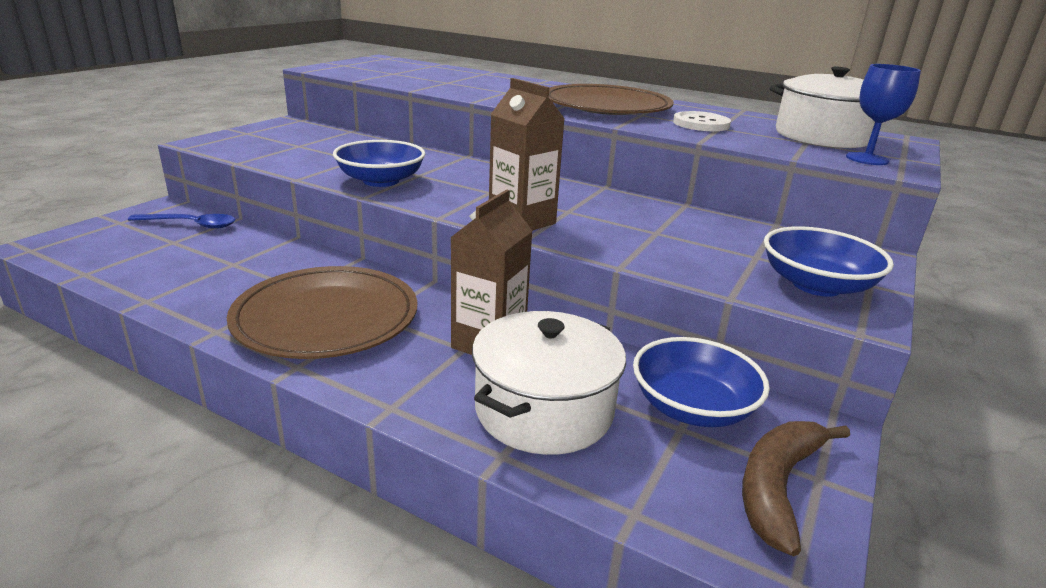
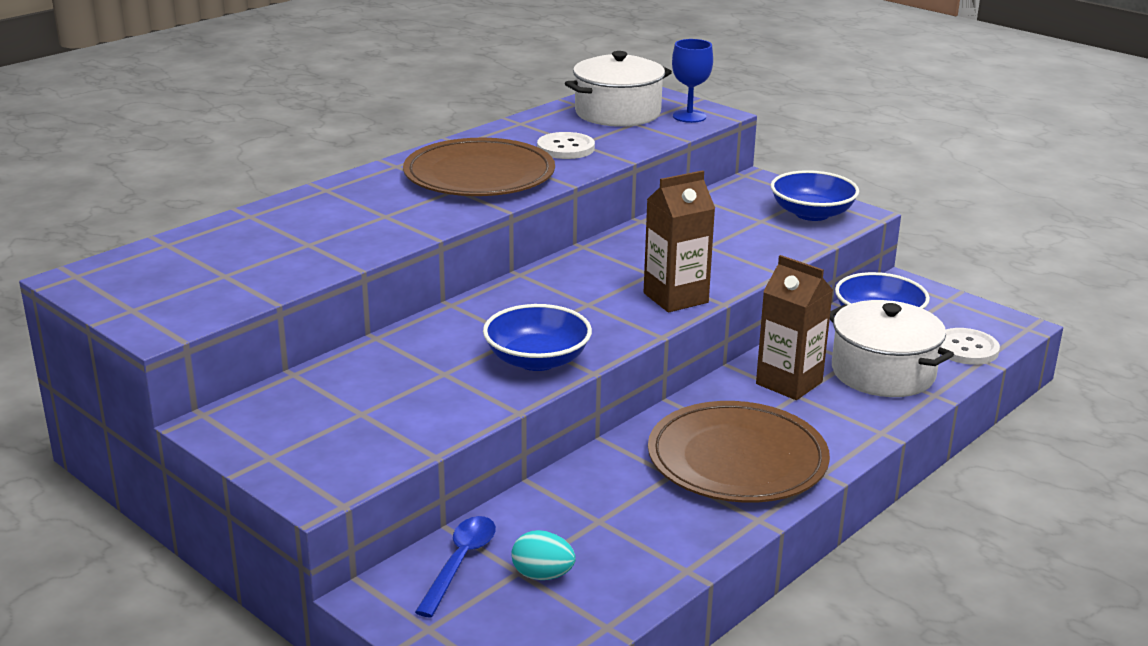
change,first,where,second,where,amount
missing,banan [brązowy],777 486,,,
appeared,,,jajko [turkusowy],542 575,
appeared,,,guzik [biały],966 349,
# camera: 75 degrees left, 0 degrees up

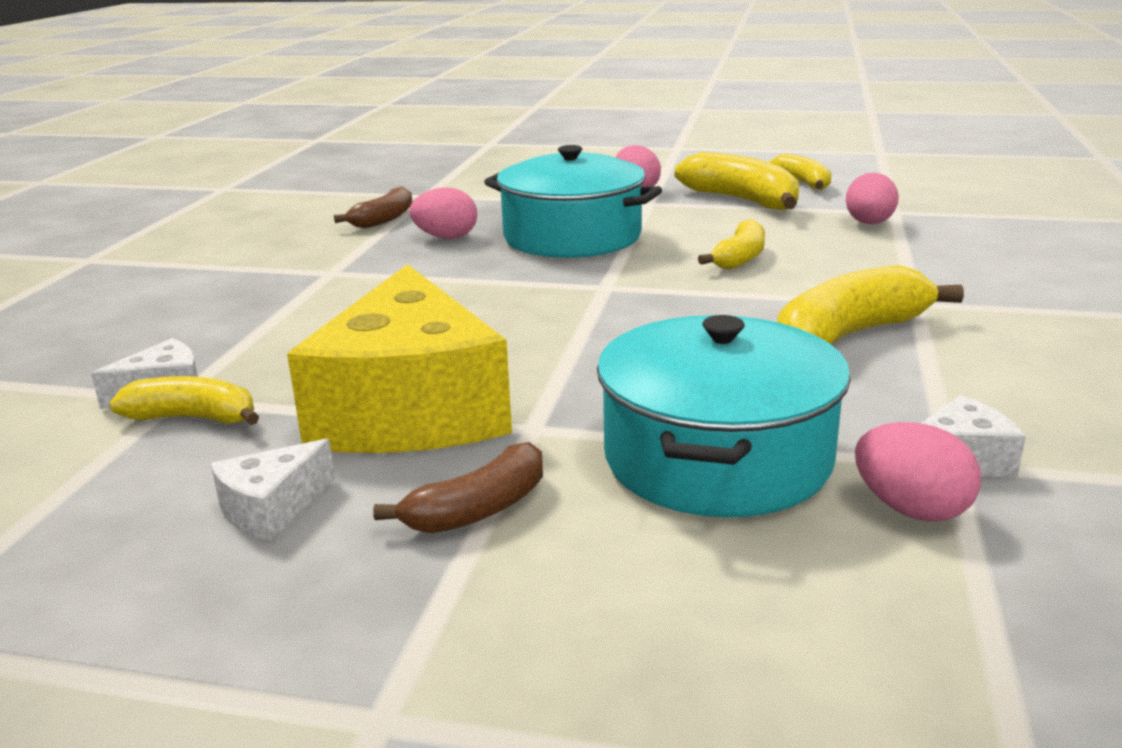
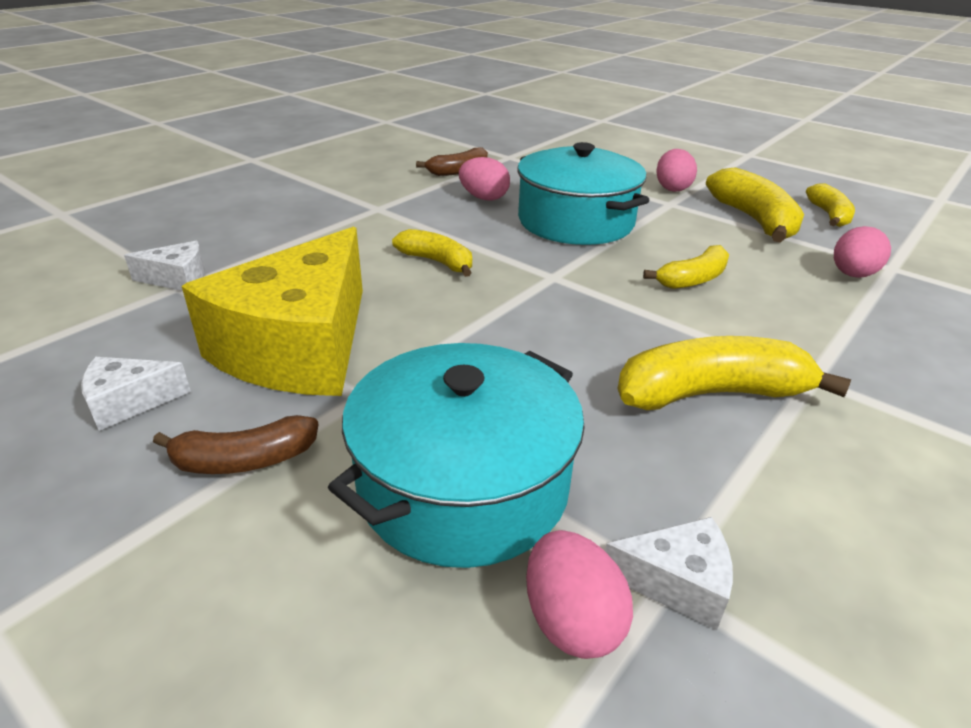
change,first,where,second,where,amount
relocated,banan [żółty],193 418,,437 262,
# camera: 25 degrees right, 10 degrees up

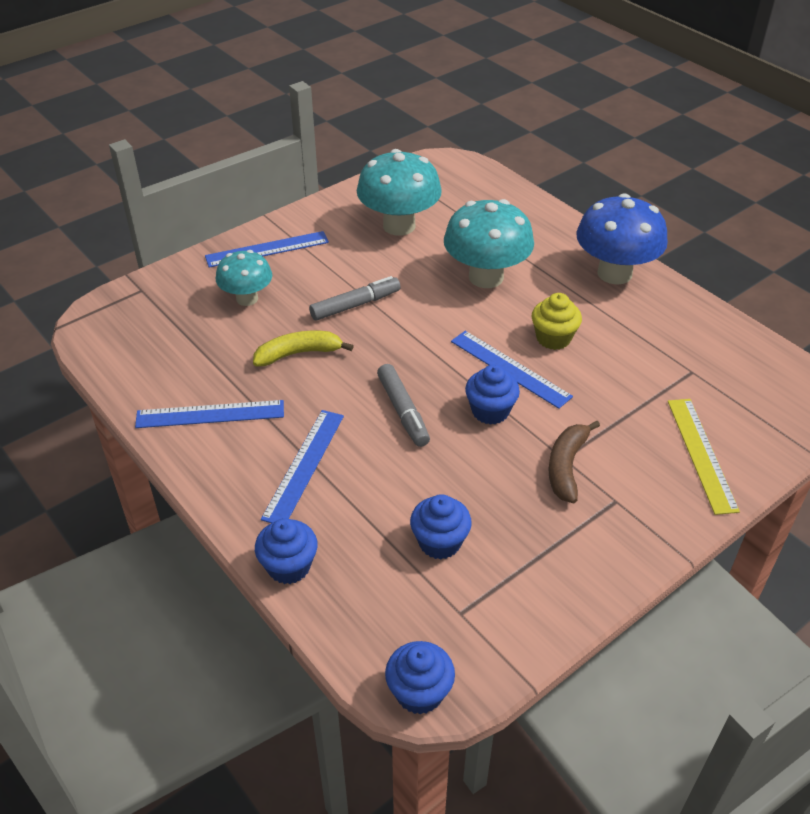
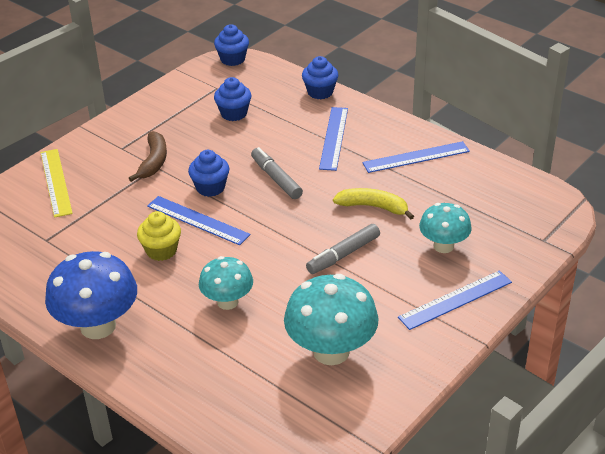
change,first,where,second,where,amount
spun,banan [żółty],298 353,,373 207,135 degrees counterclockwise
size,grzyb [turkusowy],486 277,,227 302,x0.62
# camera: 170 degrees right, 5 degrees down

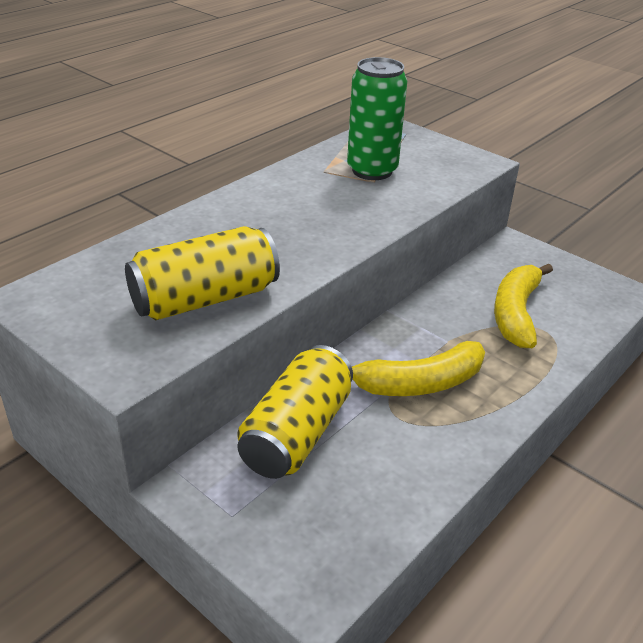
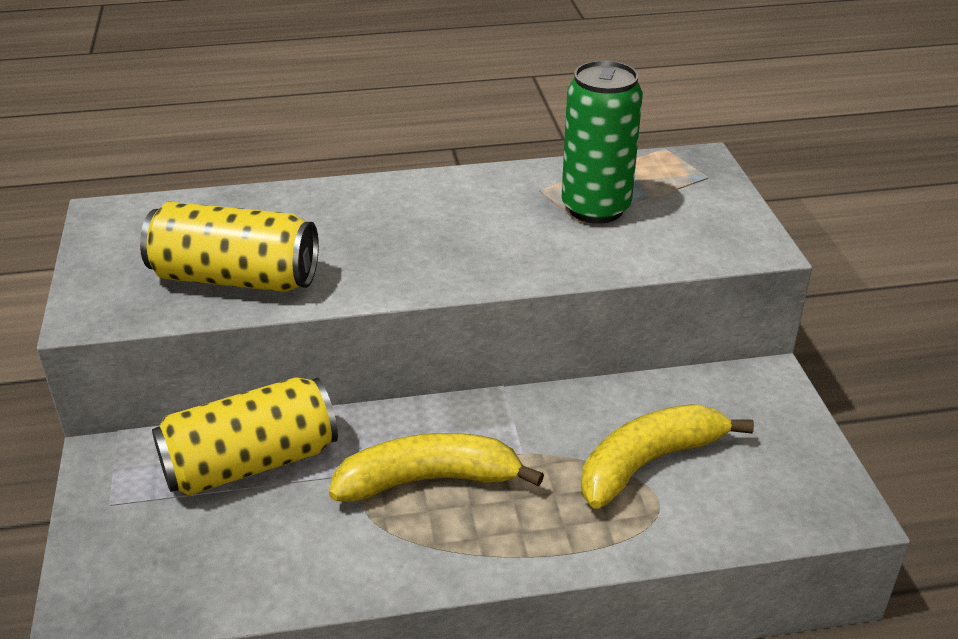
change,first,where,second,where,amount
spun,banan [żółty],419 383,,429 480,150 degrees clockwise
# camera: 40 degrees right, 0 degrees up

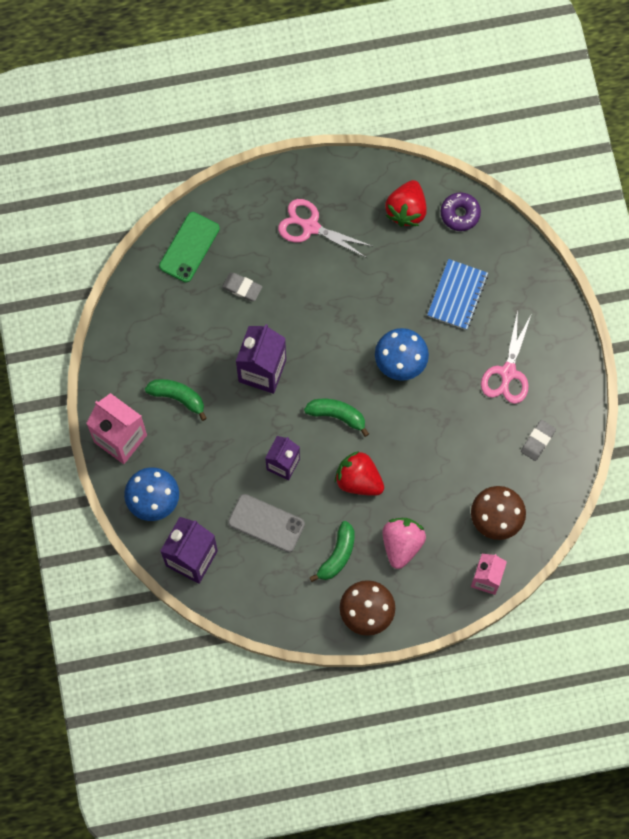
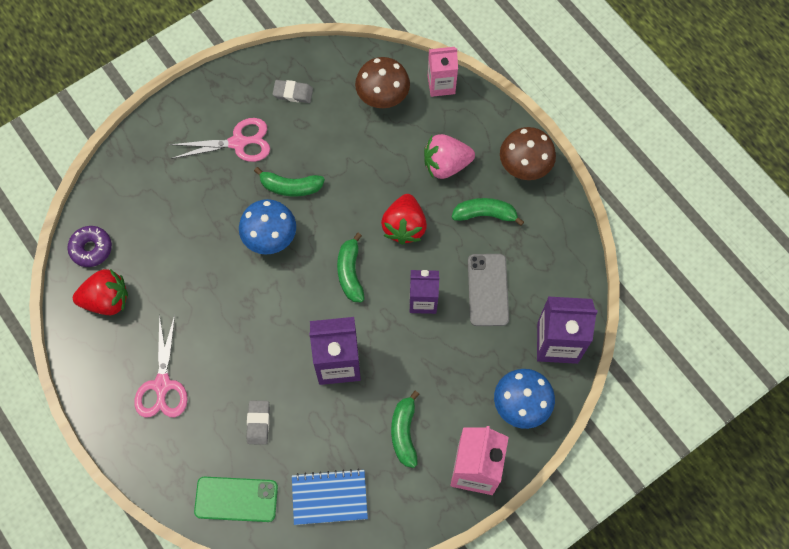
change,first,where,second,where,amount
appeared,,,banan [zielony],290 187,
relocated,zeszyt [niebieski],457 295,,329 497,
# camera: 115 degrees left, 5 degrees down

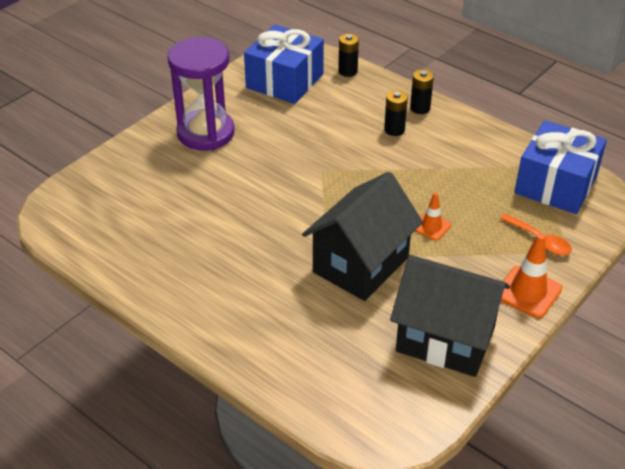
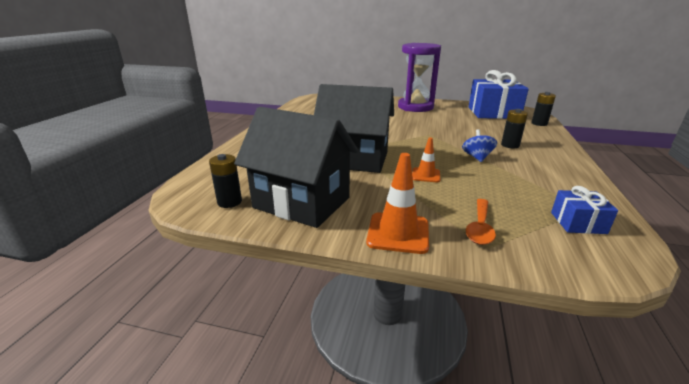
change,first,where,second,where,amount
appeared,,,bączek [niebieski],477 157,
relocated,bateria [czarny],420 108,,229 202,
spun,domek [czarny],445 339,,302 202,60 degrees counterclockwise
size,prezent [niebieski],556 184,,578 223,x0.48
# camera: 65 degrees right, 15 degrees down

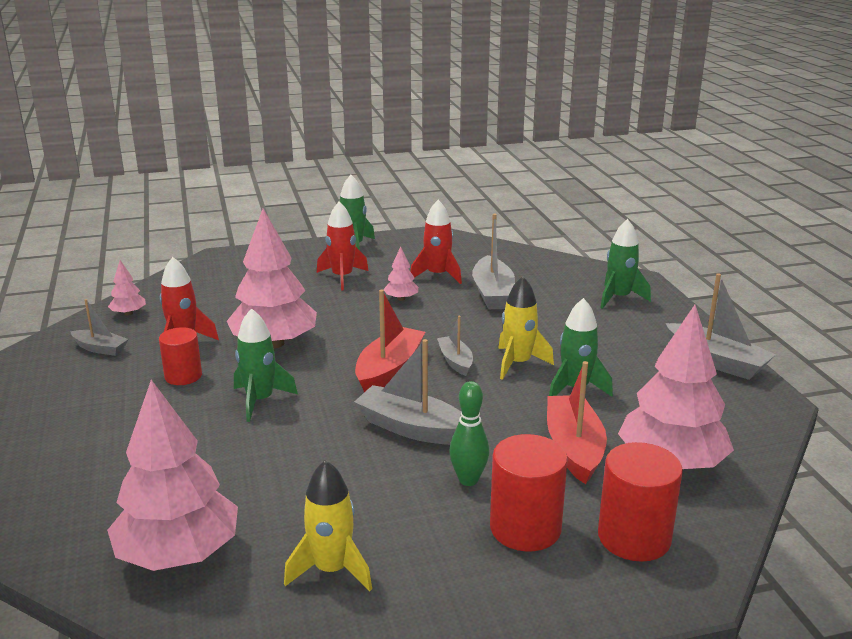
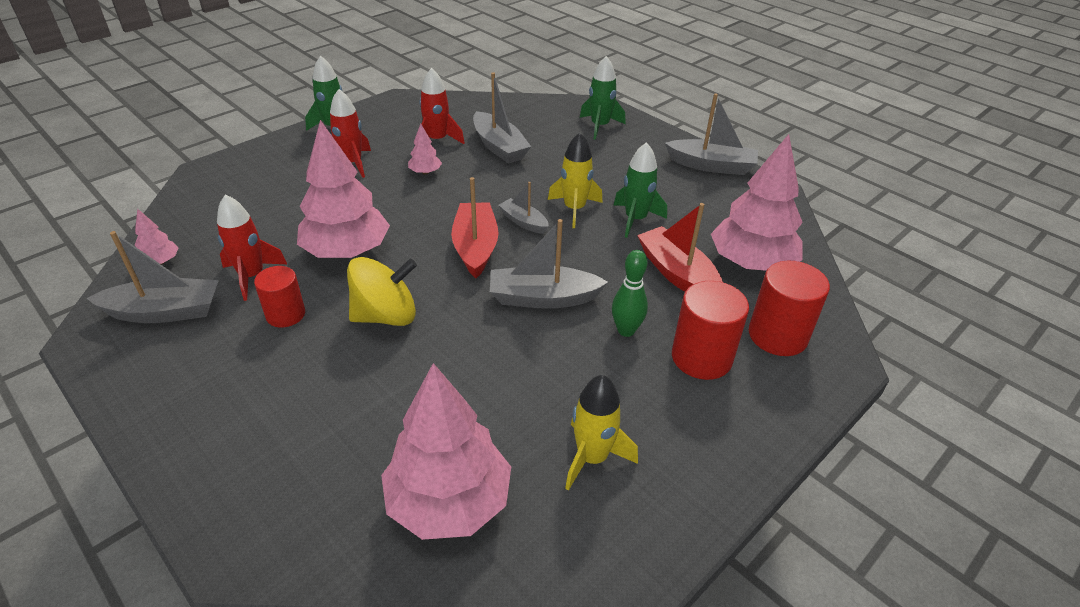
change,first,where,second,where,amount
exchanged,rakieta [zielony],260 400,bączek [żółty],386 316,
size,łódka [szary],100 348,,164 312,x1.69
# camera: 30 degrees left, 15 degrees up

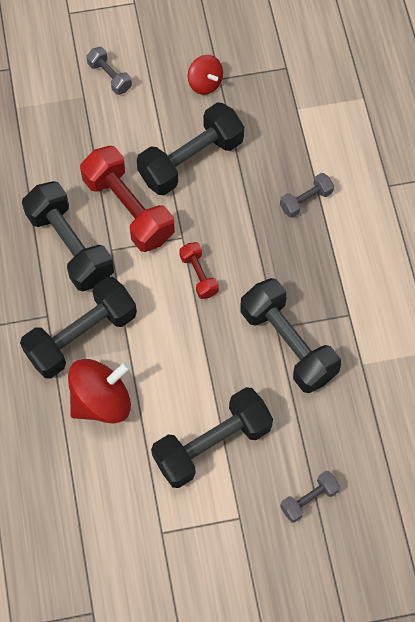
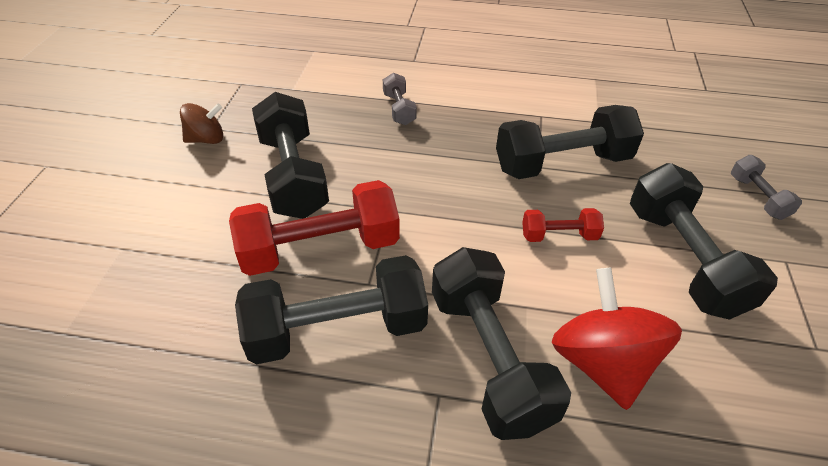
change,first,where,second,where,amount
missing,hantel [szary],109 77,,,
relocated,hantel [czerwony],199 275,,559 235,
colour,bączek [czerwony],205 83,bączek [brązowy],206 139,
# camera: 70 degrees left, 20 degrees down

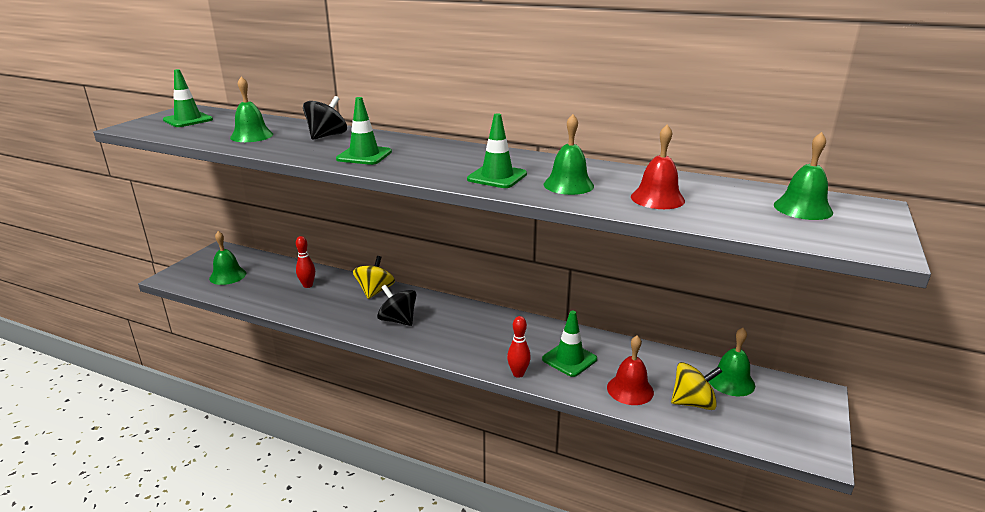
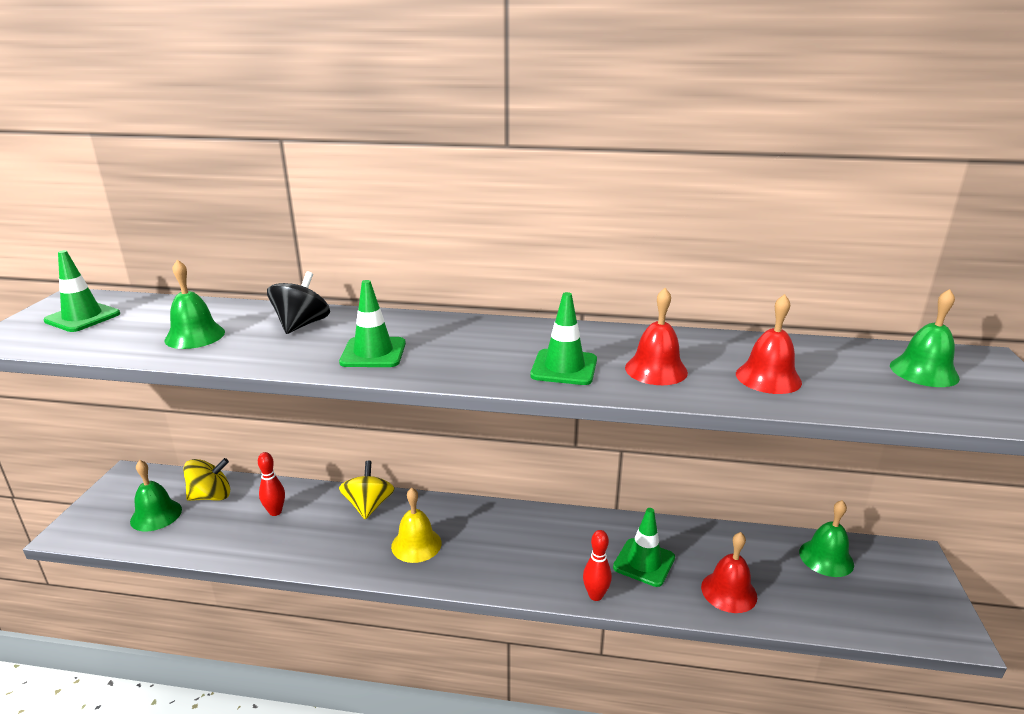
change,first,where,second,where,amount
relocated,bączek [żółty],693 403,,211 496,
exchanged,bączek [czarny],398 320,dzwonek [żółty],416 544,
colour,dzwonek [zielony],568 185,dzwonek [czerwony],656 370,
# camera: 15 degrees left, 0 degrees up

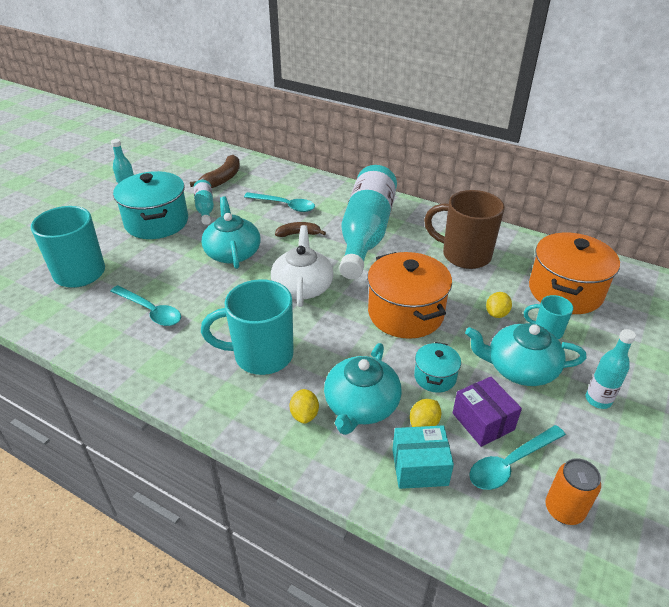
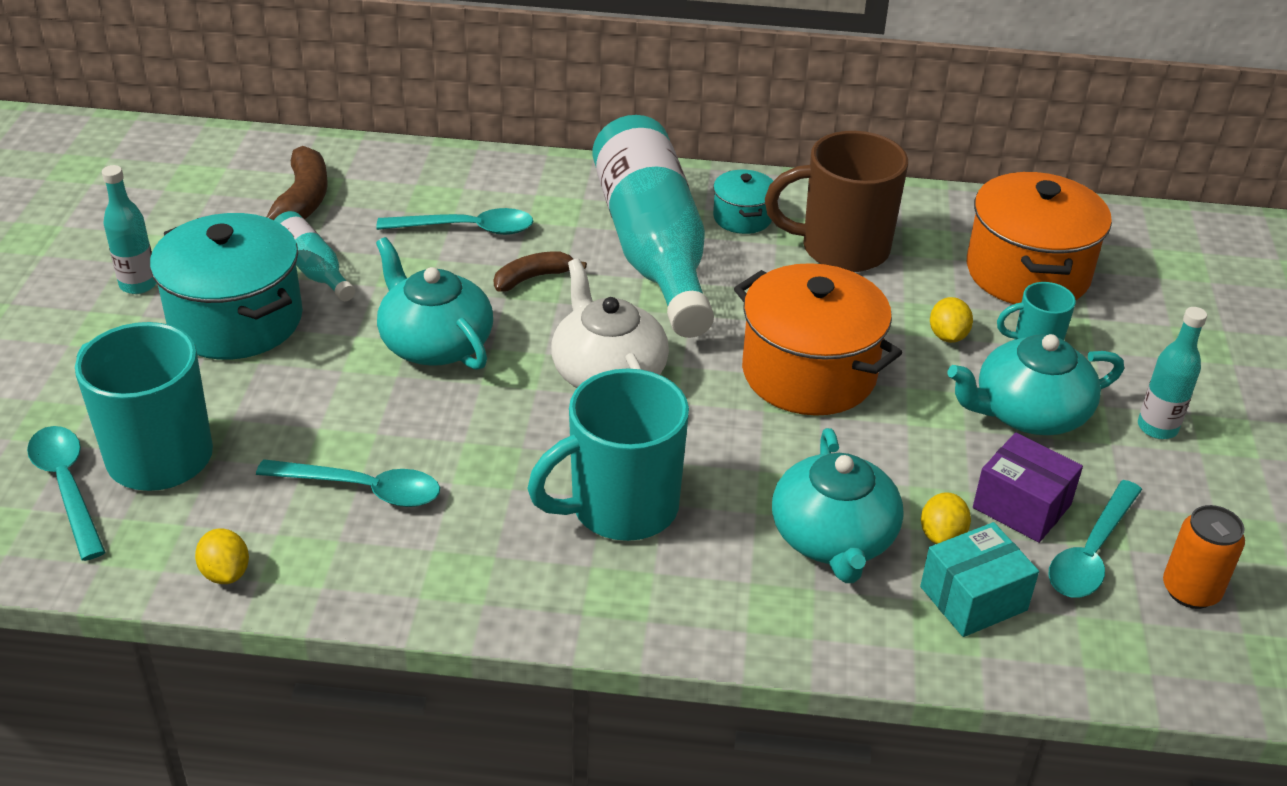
change,first,where,second,where,amount
appeared,,,łyżka [turkusowy],67 487,
relocated,cytryna [żółty],304 415,,225 573,
relocated,garnek [turkusowy],435 377,,742 217,
# camera: 25 degrees left, 0 degrees up

